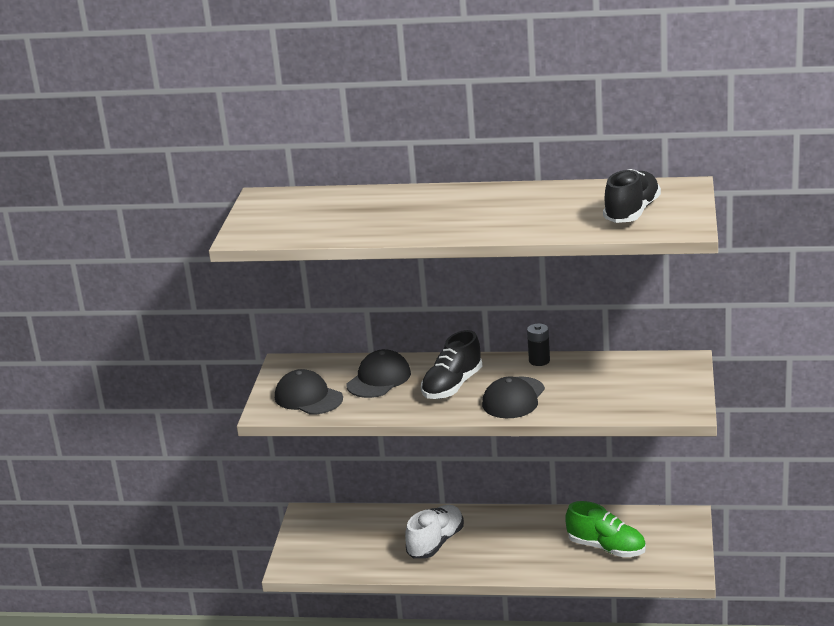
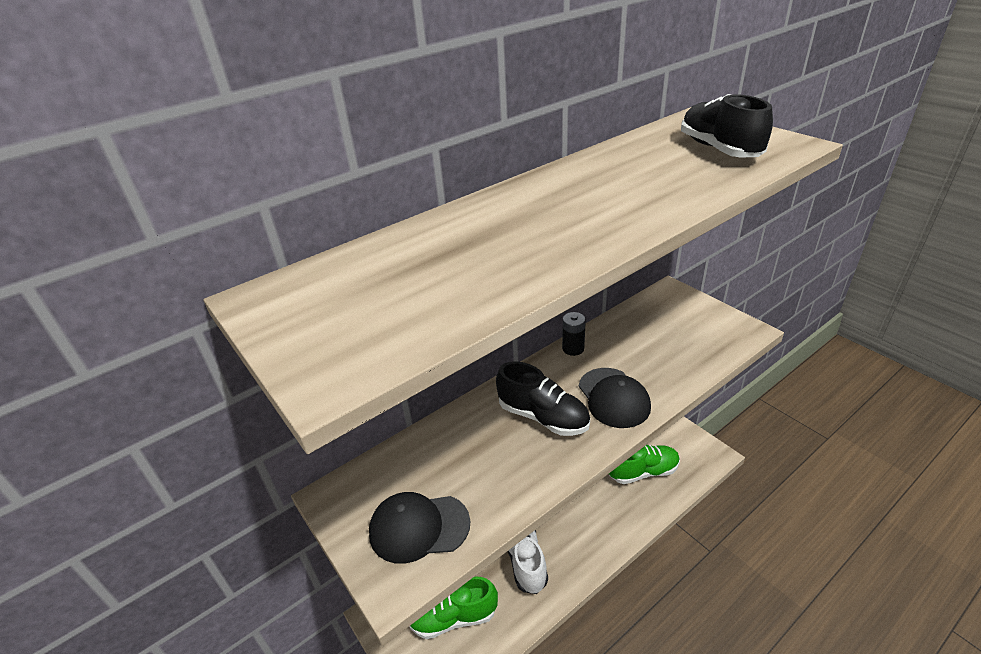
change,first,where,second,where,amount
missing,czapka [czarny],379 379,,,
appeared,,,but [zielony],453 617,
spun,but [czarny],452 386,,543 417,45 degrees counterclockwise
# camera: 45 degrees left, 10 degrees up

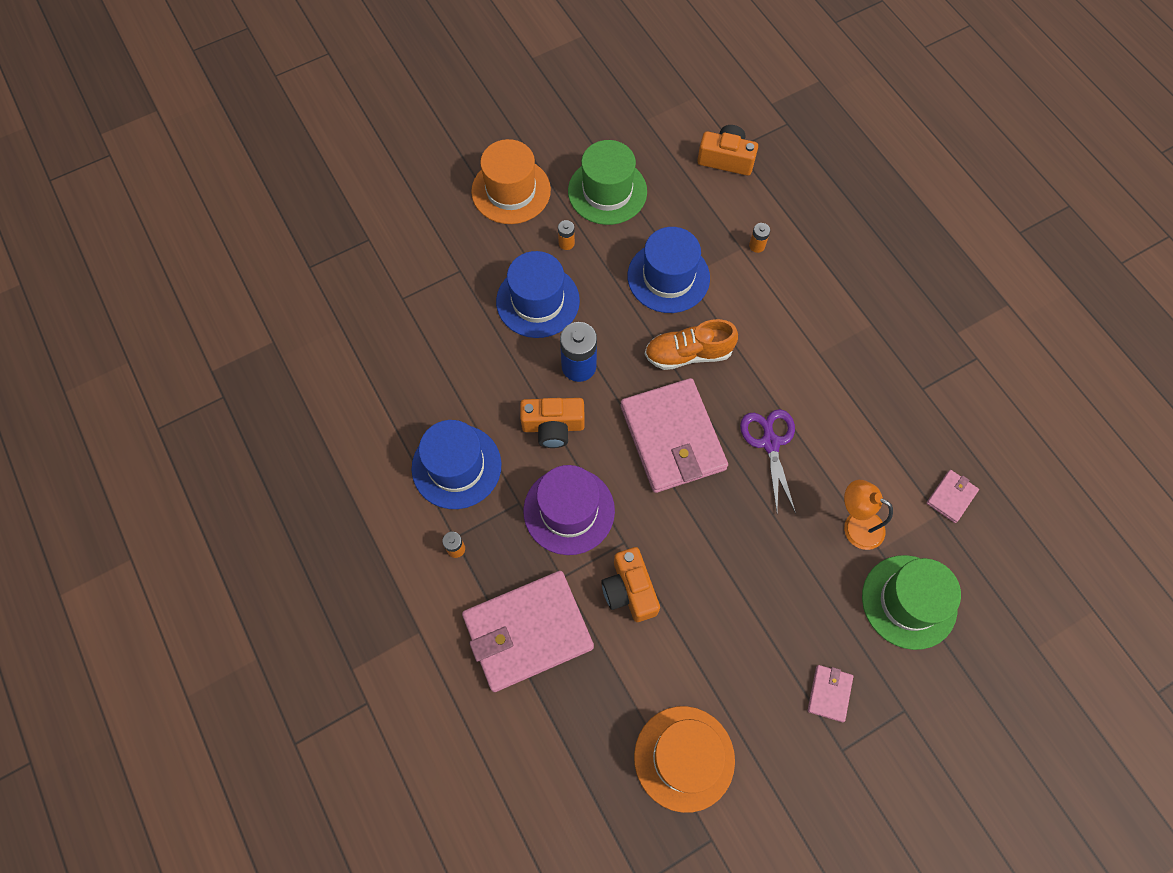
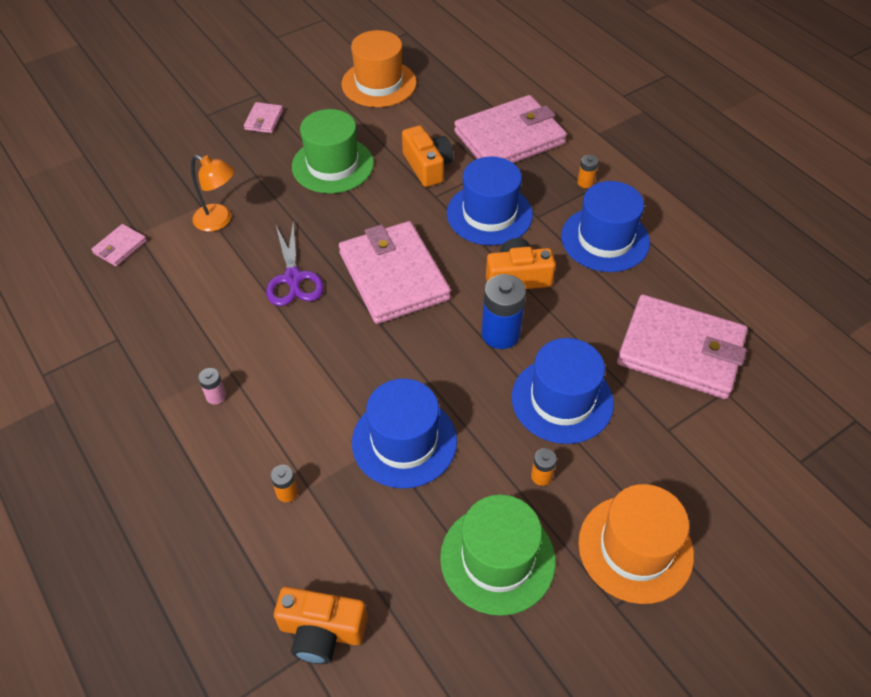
change,first,where,second,where,amount
missing,but [pomarańczowy],688 354,,,
appeared,,,bateria [różowy],216 396,
appeared,,,portfel [różowy],681 350,
relocated,kapelusz [zielony],909 602,,332 165,
colour,kapelusz [fioletowy],569 510,kapelusz [niebieski],489 214,
# camera: 175 degrees right, 15 degrees down

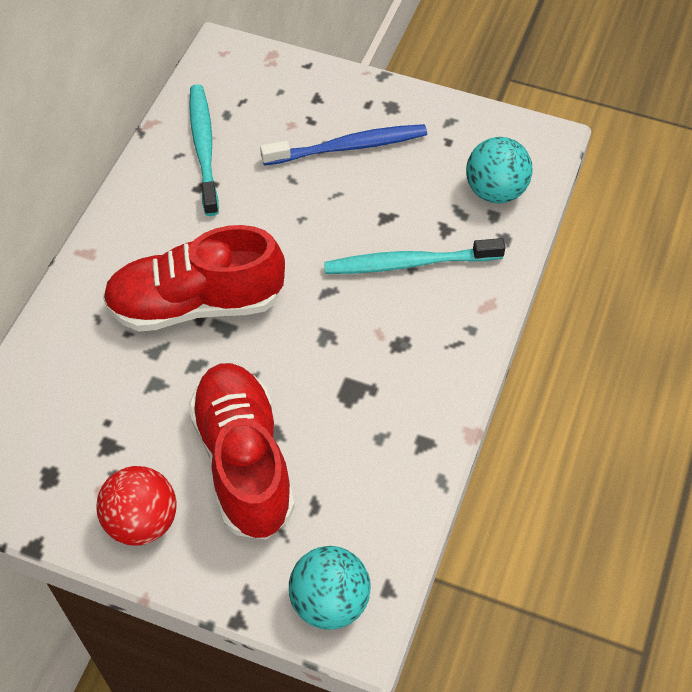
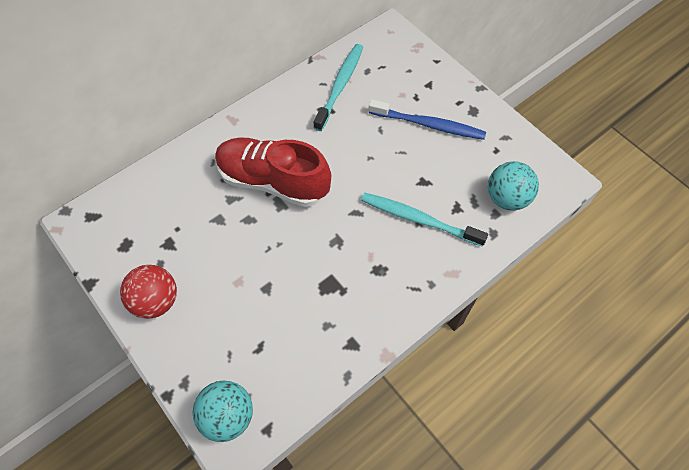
change,first,where,second,where,amount
missing,but [czerwony],244 461,,,
# camera: 30 degrees right, 5 degrees up

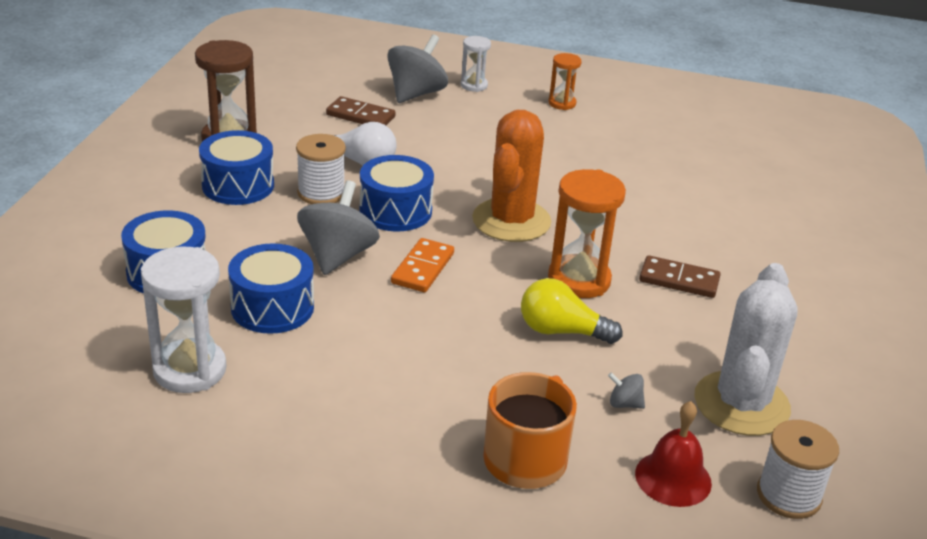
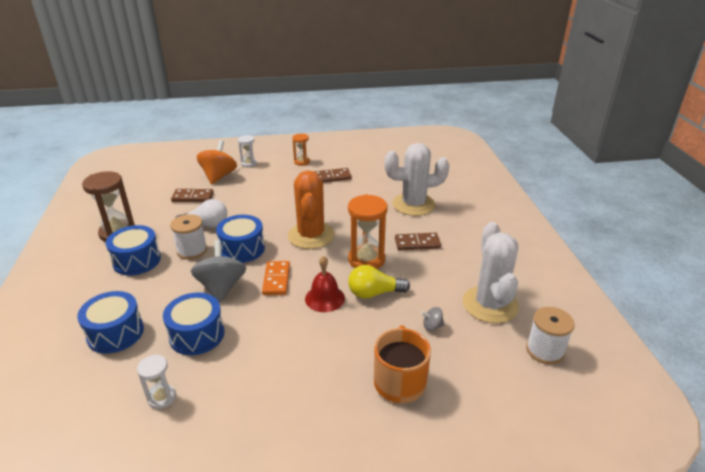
change,first,where,second,where,amount
appeared,,,kostka domina [brązowy],332 177,
appeared,,,kaktus [biały],413 204,
relocated,dzwonek [czerwony],673 478,,325 298,
colour,bączek [szary],416 94,bączek [pomarańczowy],219 176,
size,klepsydra [biały],190 370,,162 398,x0.56
# camera: 20 degrees left, 0 degrees up

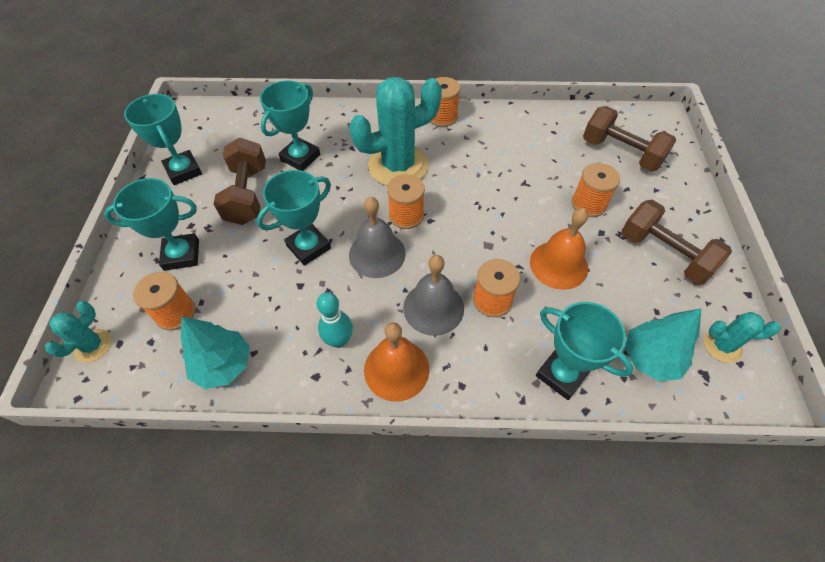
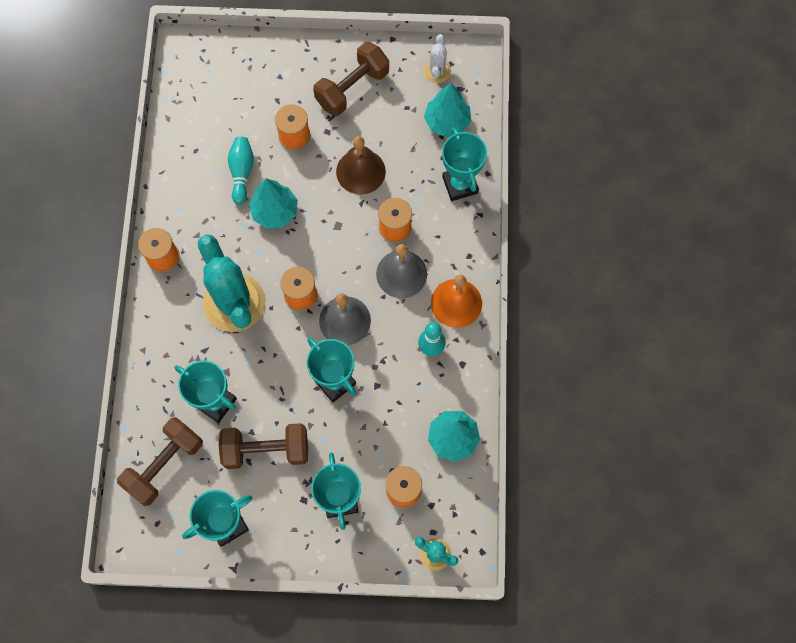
change,first,where,second,where,amount
appeared,,,kręgiel [turkusowy],242 172,
appeared,,,drzewko [turkusowy],275 212,
relocated,hantel [brązowy],621 153,,164 464,
colour,dzwonek [pomarańczowy],558 264,dzwonek [brązowy],360 171,
colour,kaktus [turkusowy],722 346,kaktus [biały],437 71,
spun,puchar [turkusowy],561 374,,460 185,60 degrees counterclockwise
# camera: 90 degrees left, 15 degrees up

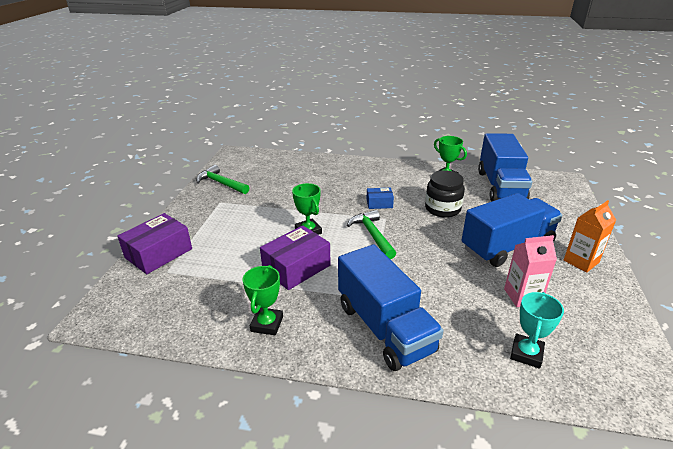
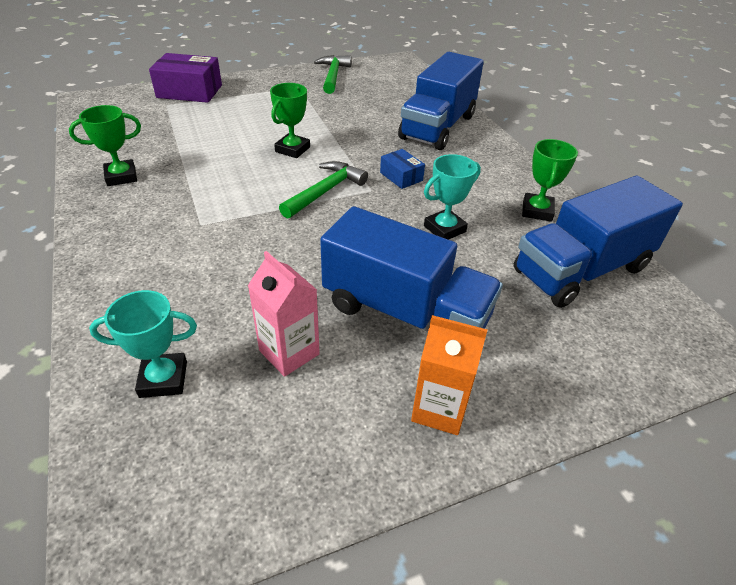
change,first,where,second,where,amount
missing,pudełko [fioletowy],296 267,,,
relocated,ciężarówka [niebieski],384 328,,438 127,
exchanged,słoik [czarny],442 209,puchar [turkusowy],444 229,
# camera: 55 degrees right, 10 degrees up

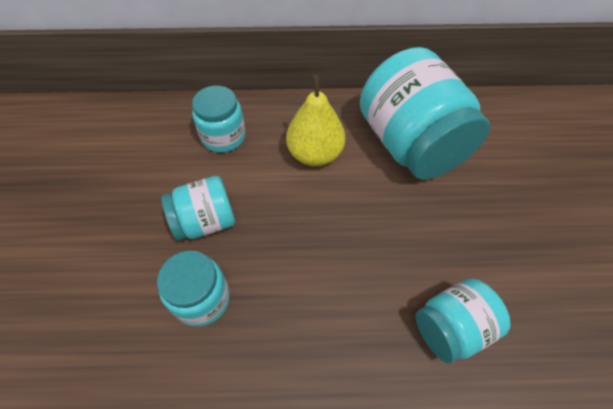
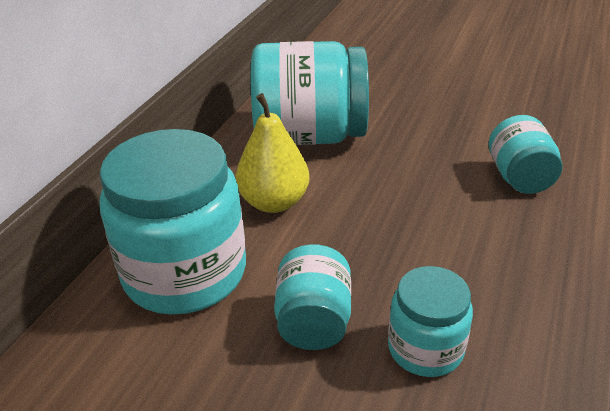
change,first,where,second,where,amount
size,słoik [turkusowy],223 136,,185 273,x1.86
# camera: 65 degrees left, 20 degrees down

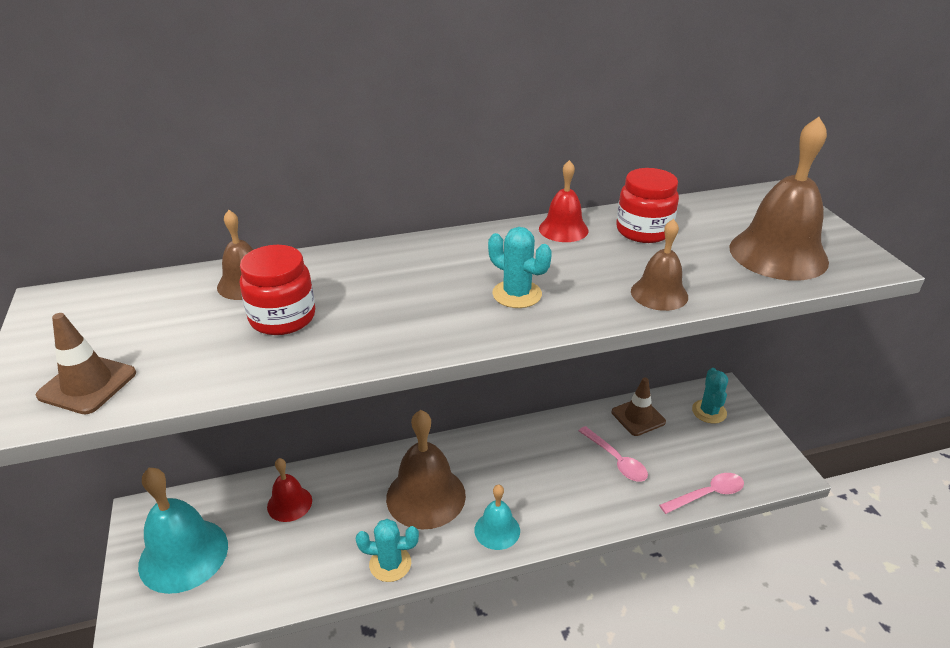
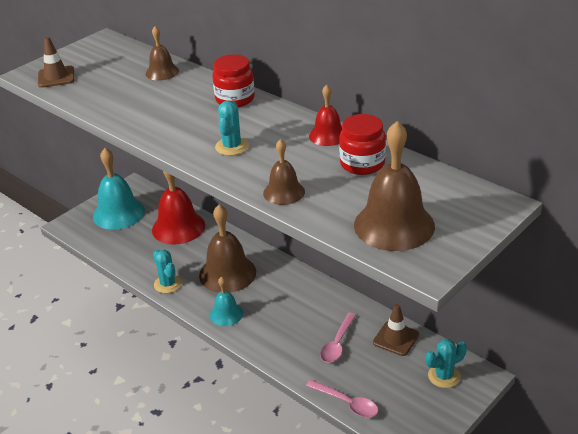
change,first,where,second,where,amount
relocated,słoik [czerwony],282 318,,235 99,
size,dzwonek [czerwony],289 503,,178 227,x1.81
# camera: 60 degrees right, 0 degrees up

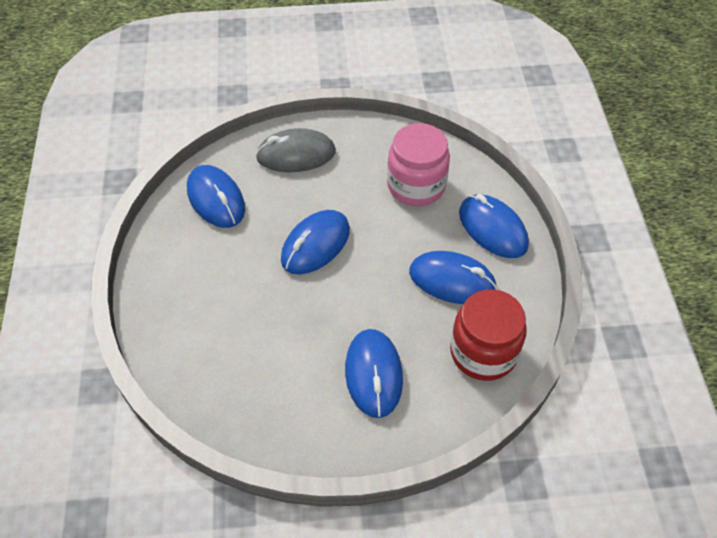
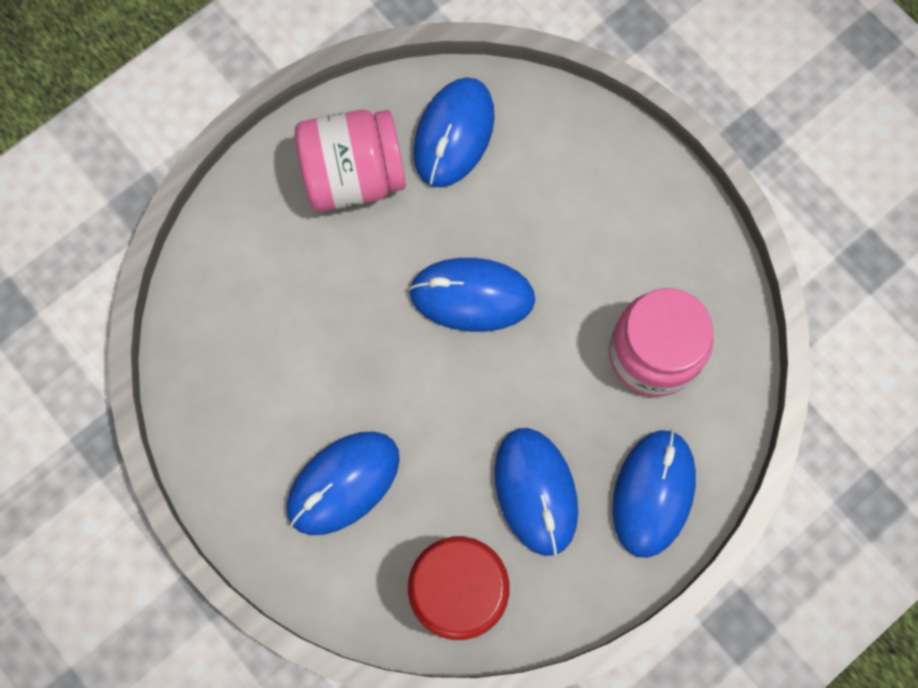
change,first,where,second,where,amount
missing,myszka [szary],296 155,,,
appeared,,,słoik [różowy],353 176,
# camera: 55 degrees right, 20 degrees up

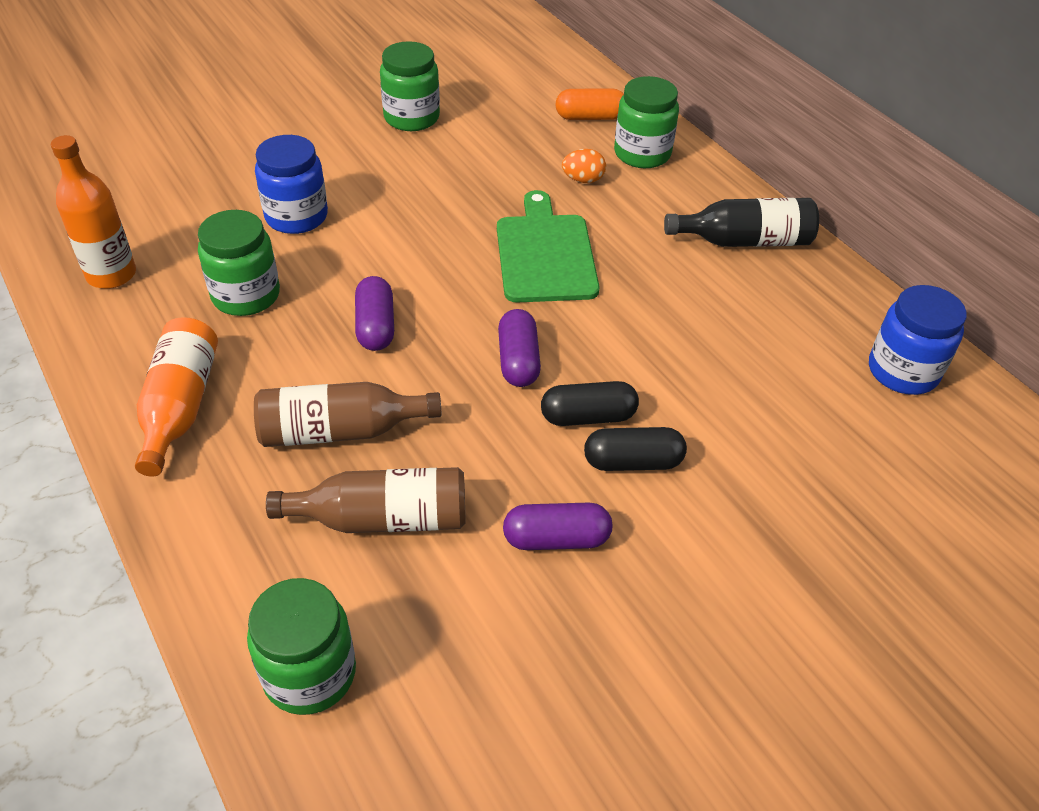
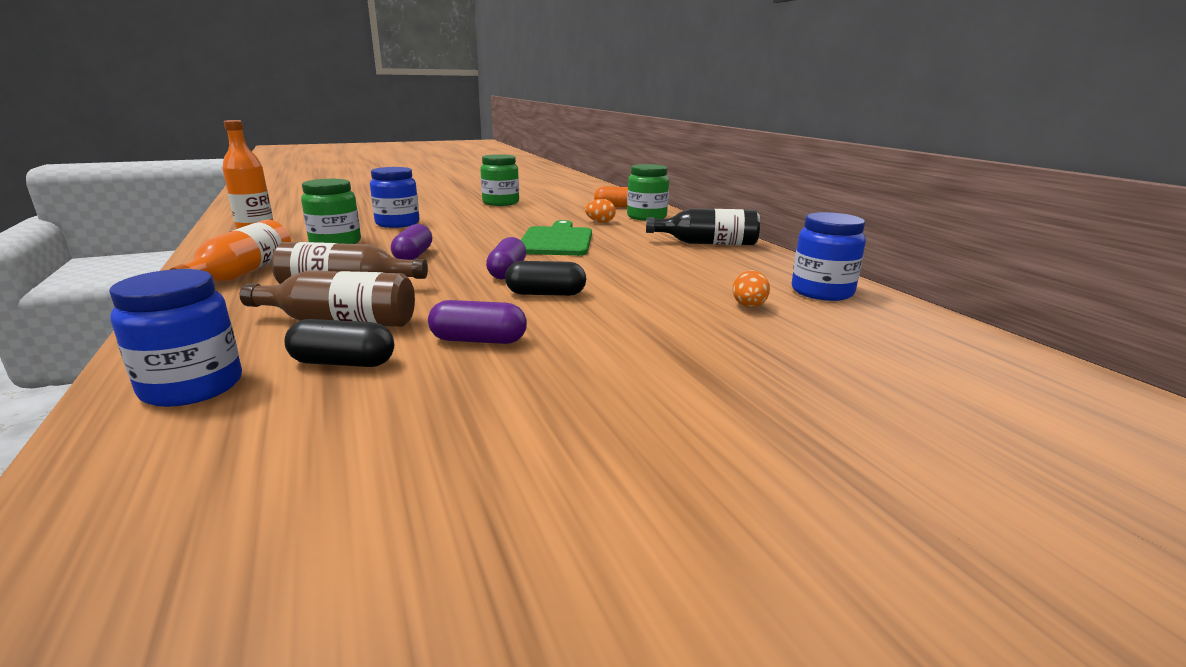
change,first,where,second,where,amount
appeared,,,jajko [pomarańczowy],749 306,
relocated,kapsułka [czarny],633 462,,343 363,
colour,słoik [zielony],309 673,słoik [niebieski],192 387,
# camera: 10 degrees right, 25 degrees down

